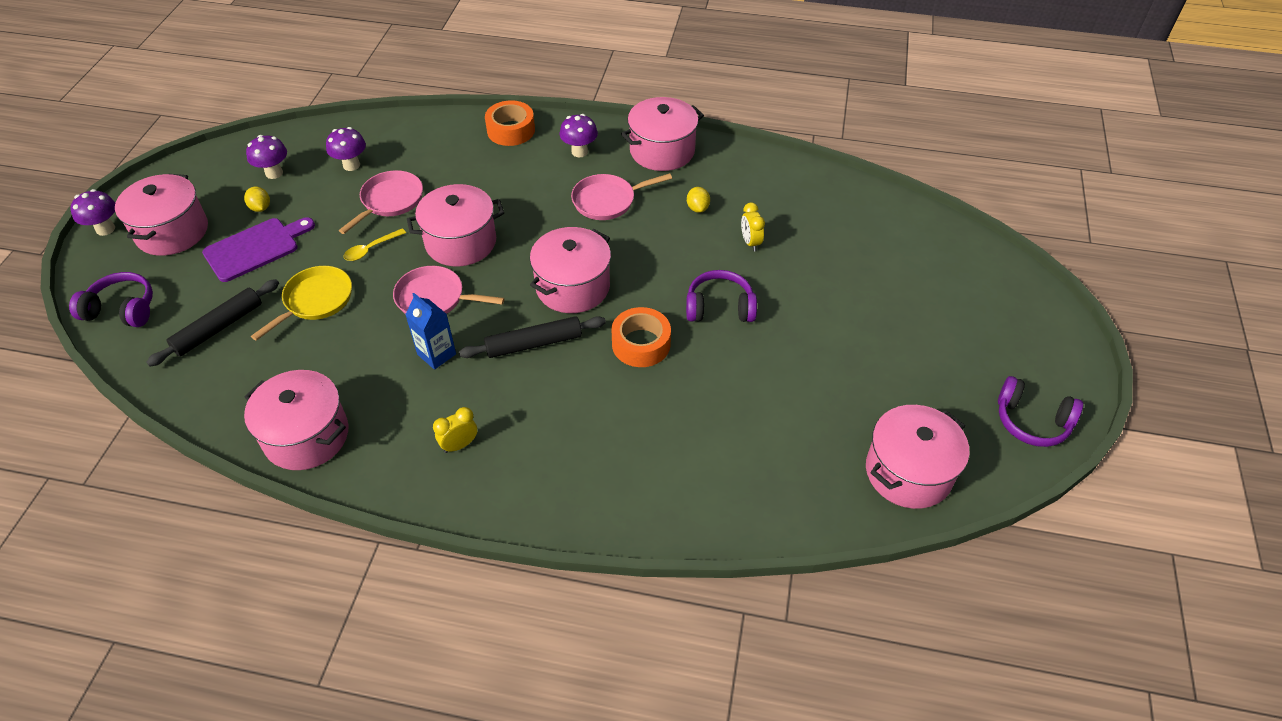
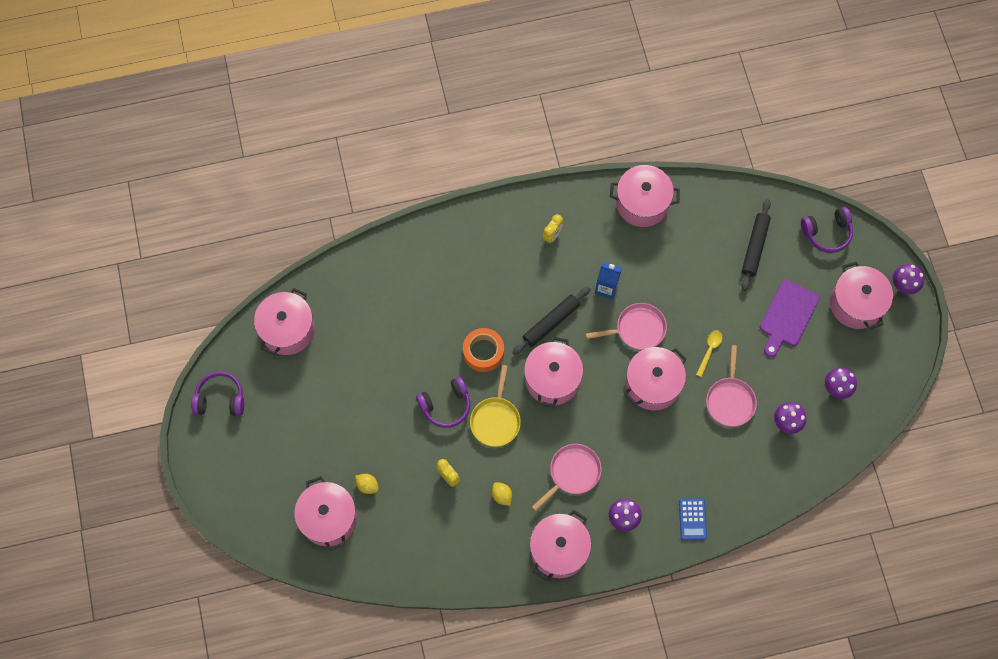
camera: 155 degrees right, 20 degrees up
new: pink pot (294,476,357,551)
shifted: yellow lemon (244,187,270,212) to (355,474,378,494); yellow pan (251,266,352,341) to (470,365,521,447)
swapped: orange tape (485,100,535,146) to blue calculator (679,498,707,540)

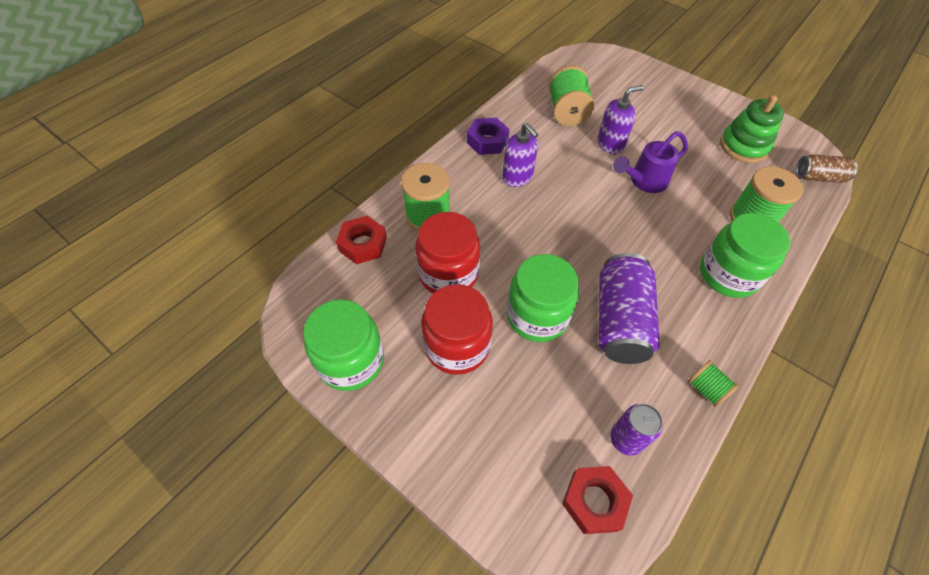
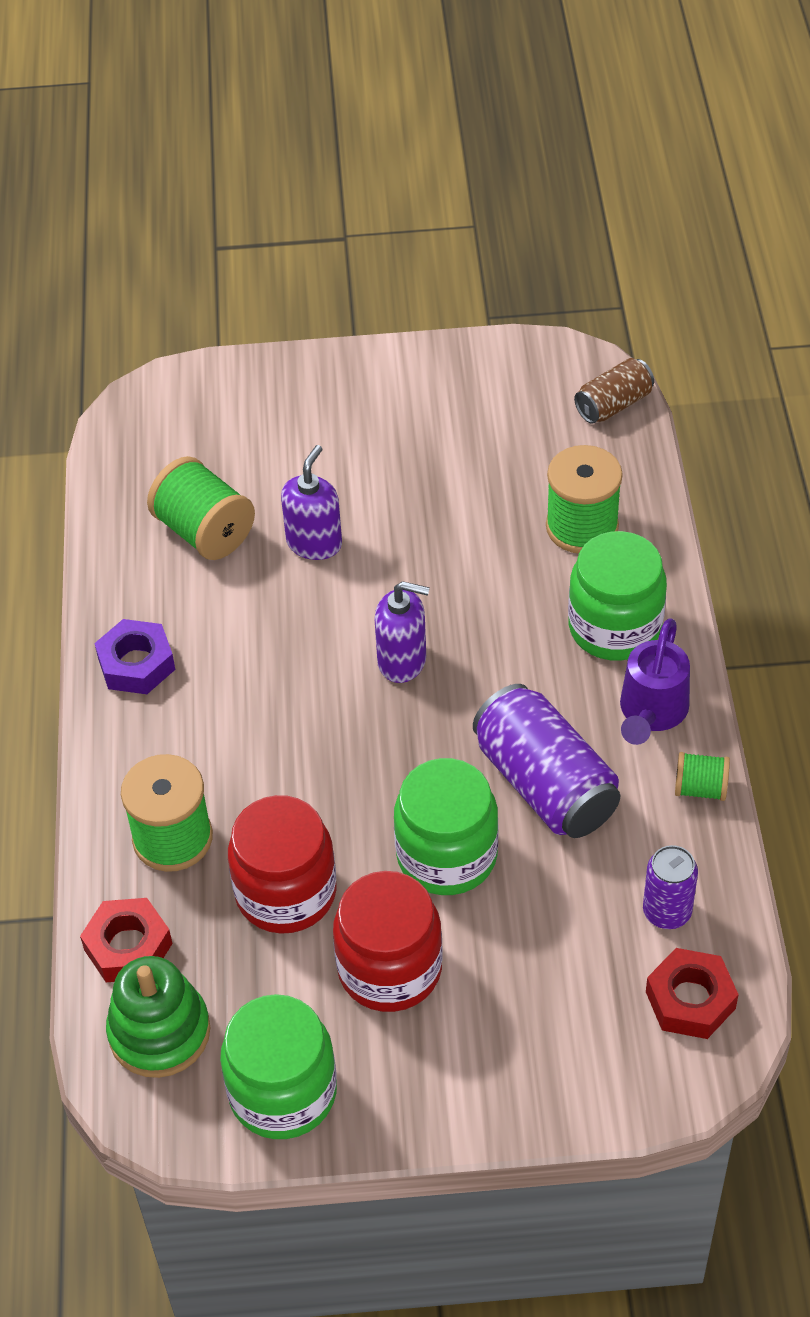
camera: 40 degrees left, 5 degrees down
shifted: green stacking toy (720,95,784,163) to (106,956,210,1078); purple soap dispenser (502,123,539,187) to (374,581,430,683); purple watering can (613,131,688,193) to (620,618,690,745)

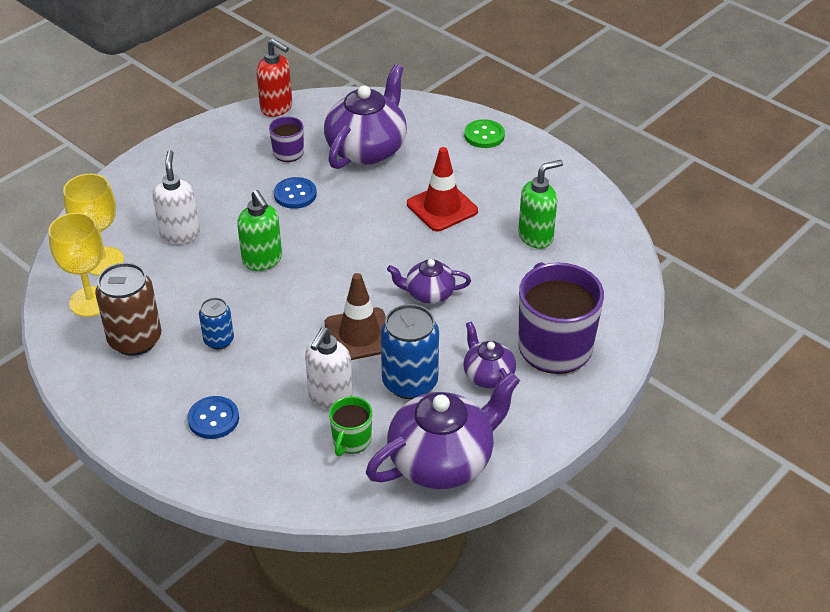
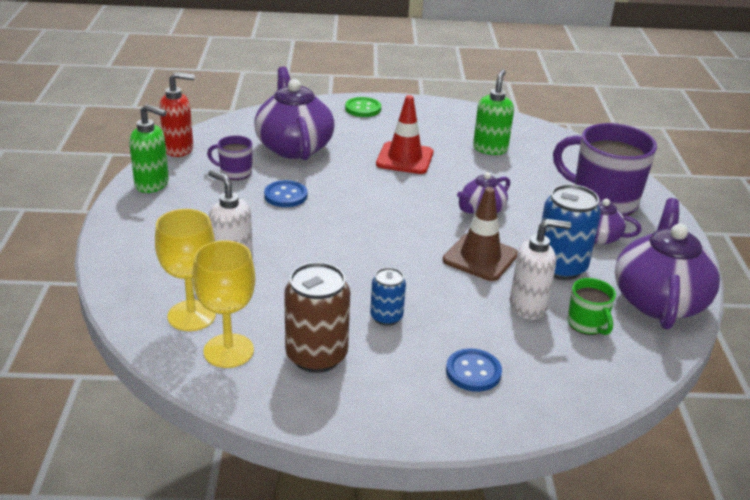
camera: 45 degrees left, 10 degrees down
shifted: green soap dispenser (237,190,282,271) to (129,104,169,193)
rotated: white soap dispenser (305,327,353,410) = (510,219,571,320) 75 degrees counterclockwise

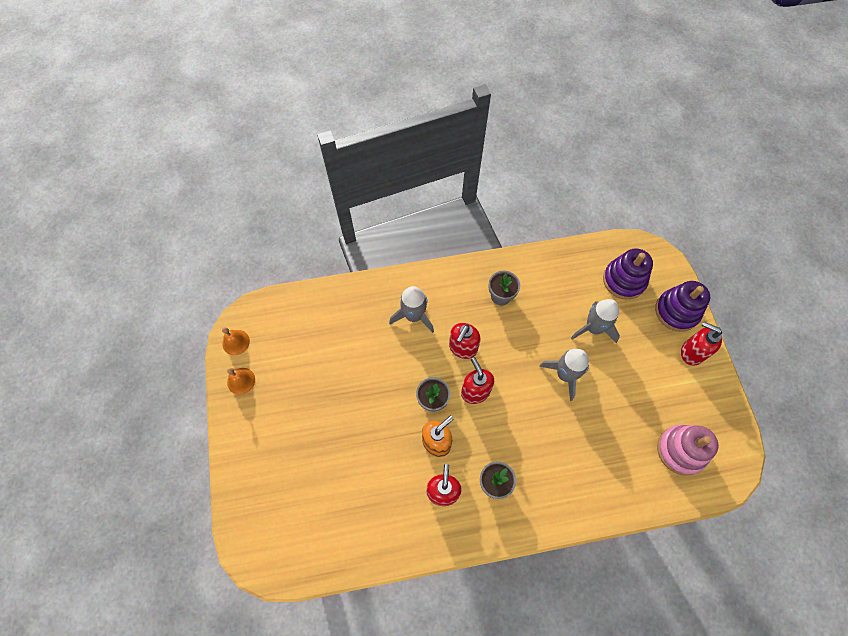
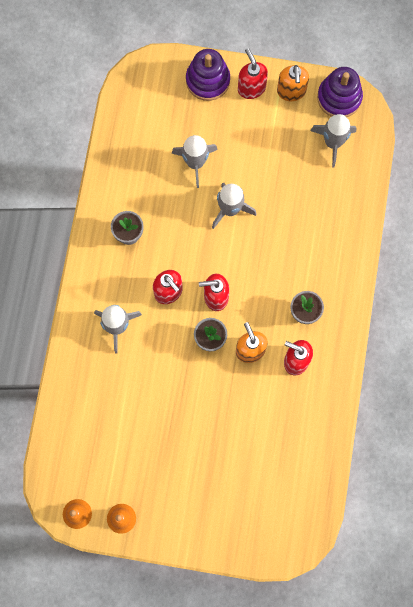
camera: 70 degrees left, 10 degrees up
new: orange soap dispenser (277,65,309,101)
shifted: purple stacking toy (603,248,653,300) to (317,67,363,117)
swapped: pink stacking toy (657,425,718,475) to grey rocket (310,114,356,168)
rotated: red soap dispenser (681,321,722,366) = (238,48,268,99) 105 degrees clockwise

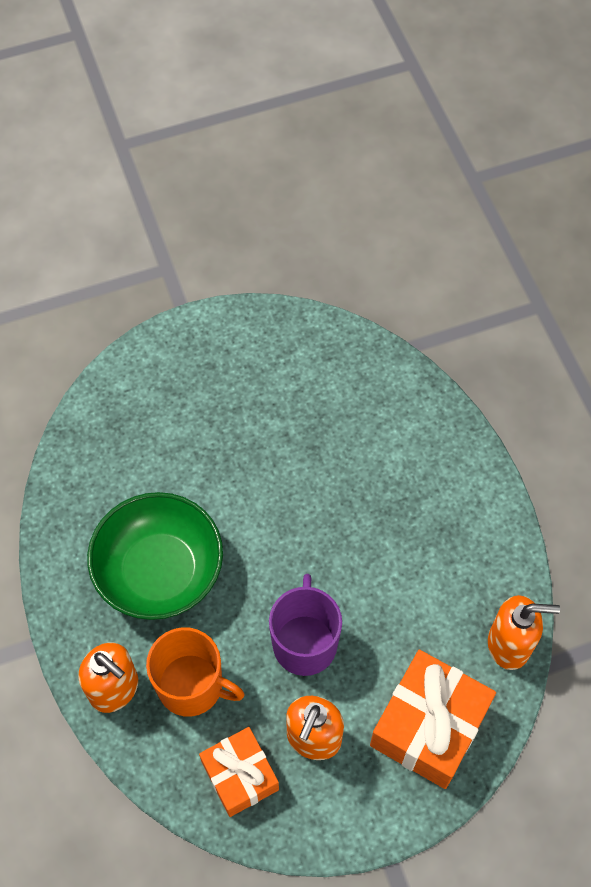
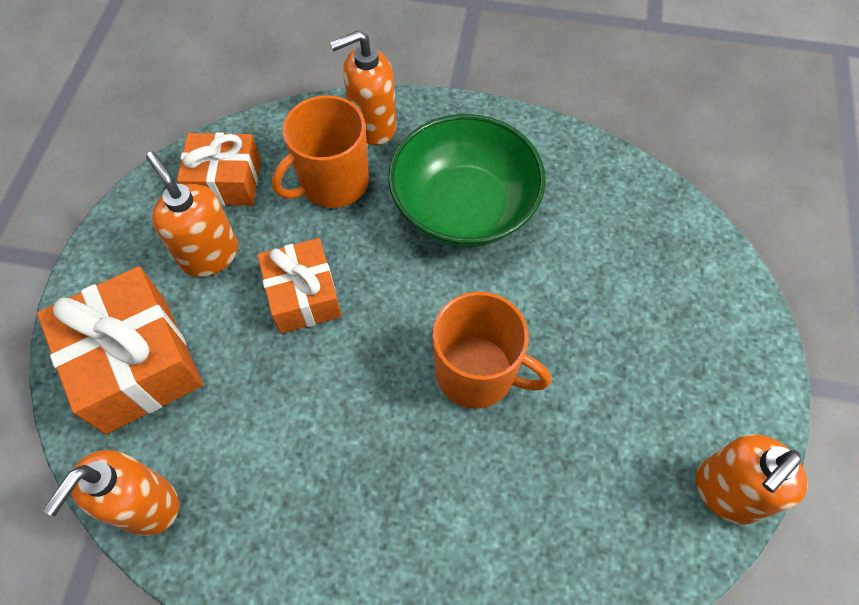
camera: 120 degrees right, 0 degrees up
new: orange mug (432,291,551,409); orange soap dispenser (696,434,808,525)
swapped: purple mug (269,574,342,676) to orange gift (257,238,342,334)

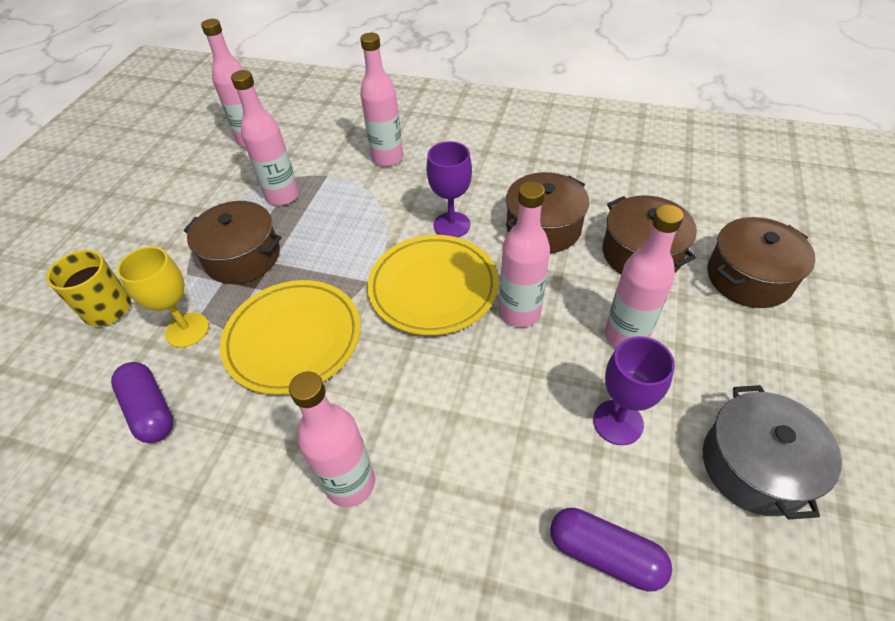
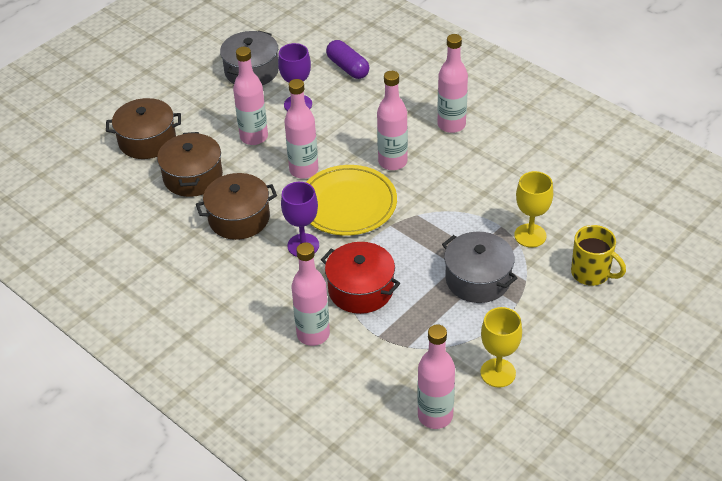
camera: 155 degrees left, 5 degrees down
gone: yellow plate (220,280,361,395); purple capsule (111,362,173,443)
new: red pot (321,242,400,314); yellow goblet (480,307,522,388)
shifted: pink bottle (231,70,299,206) to (377,71,408,170)
repainted: brown pot (184,201,281,284) to grey pot (442,232,517,303)

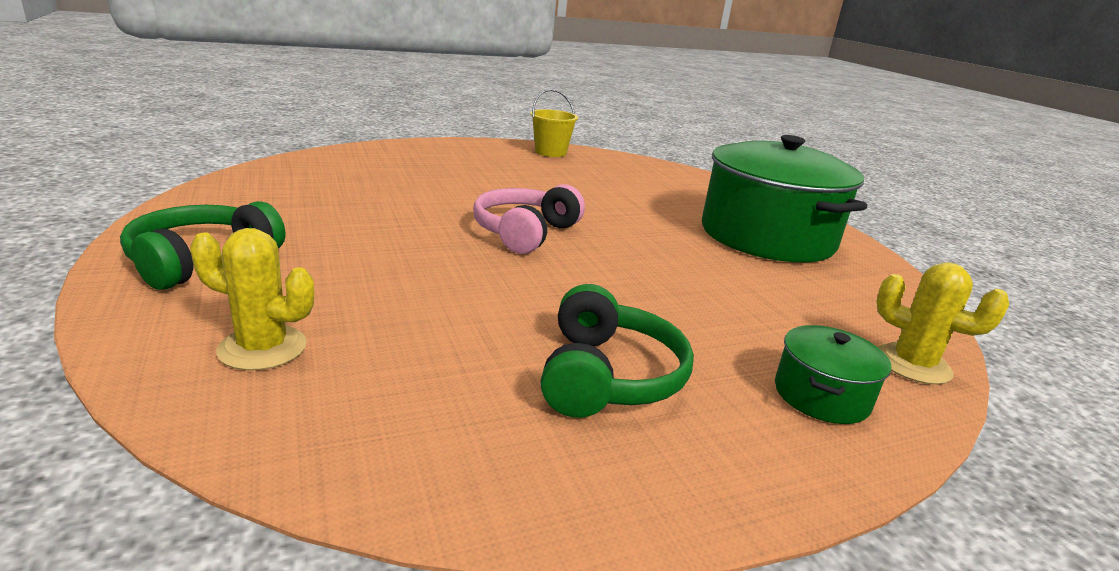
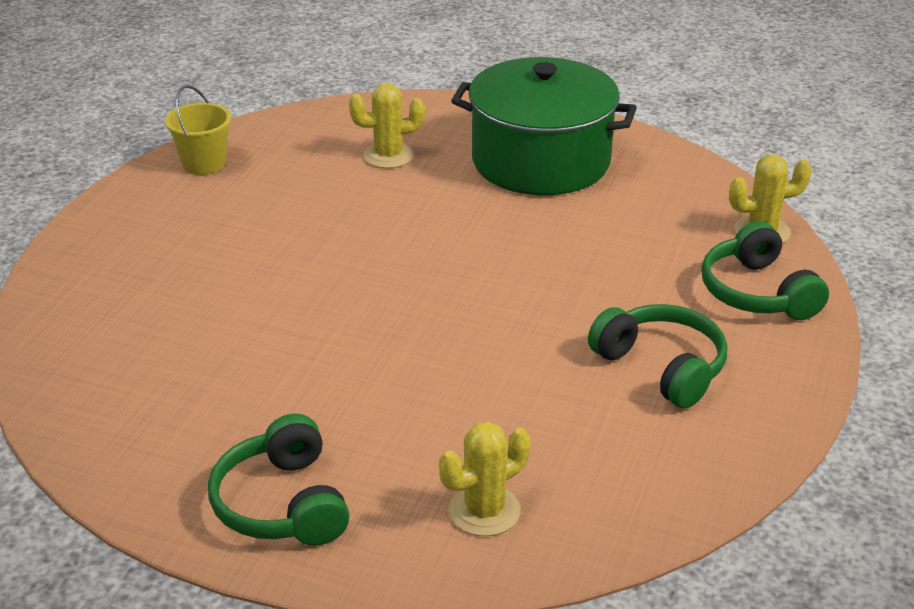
camera: 45 degrees left, 10 degrees up
gone: pink headphones (473,184,585,254)
new: yellow cactus (349,83,425,168)
swapped: green pot (775,325,891,424) to green headphones (701,221,829,320)

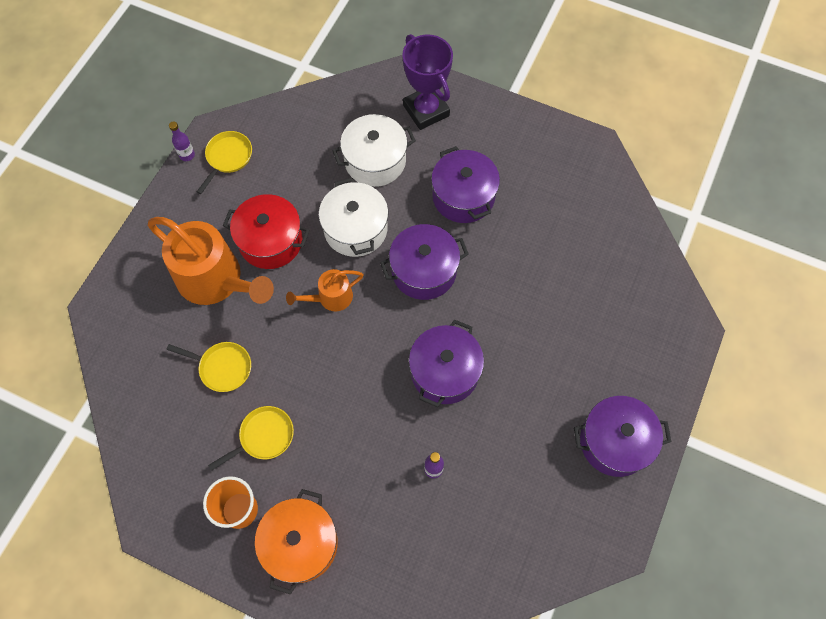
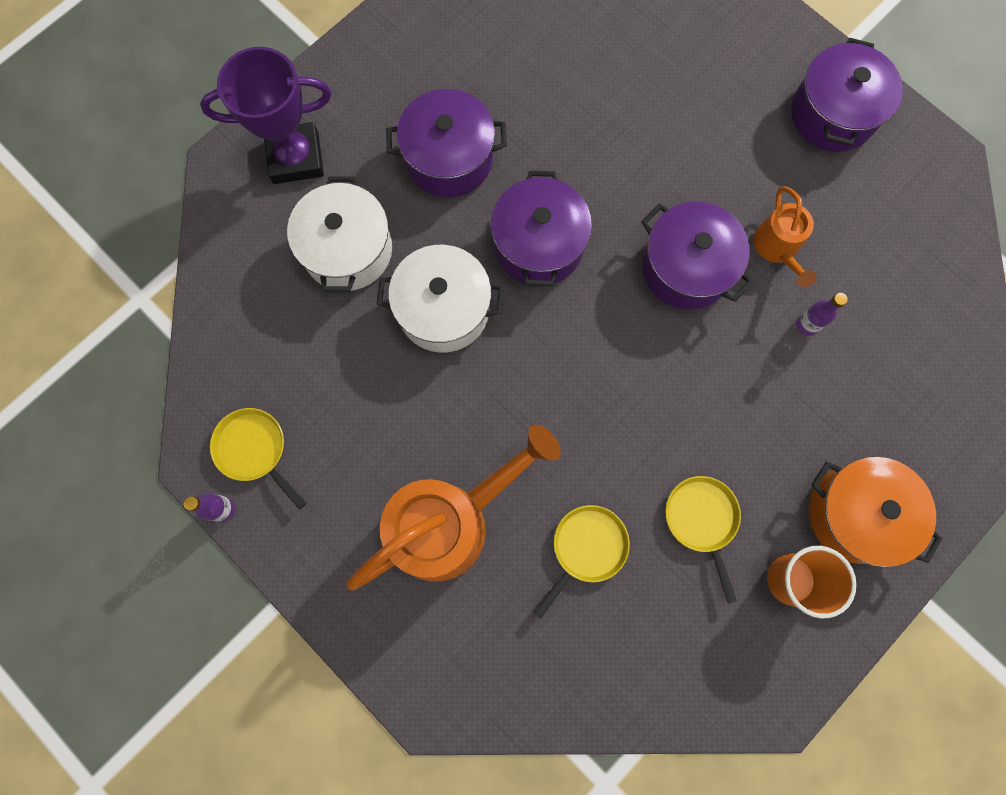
camera: 70 degrees left, 10 degrees up
gone: red pot (223,194,310,269)
shifted: orange watering can (286,269,364,312) to (754,186,817,287)

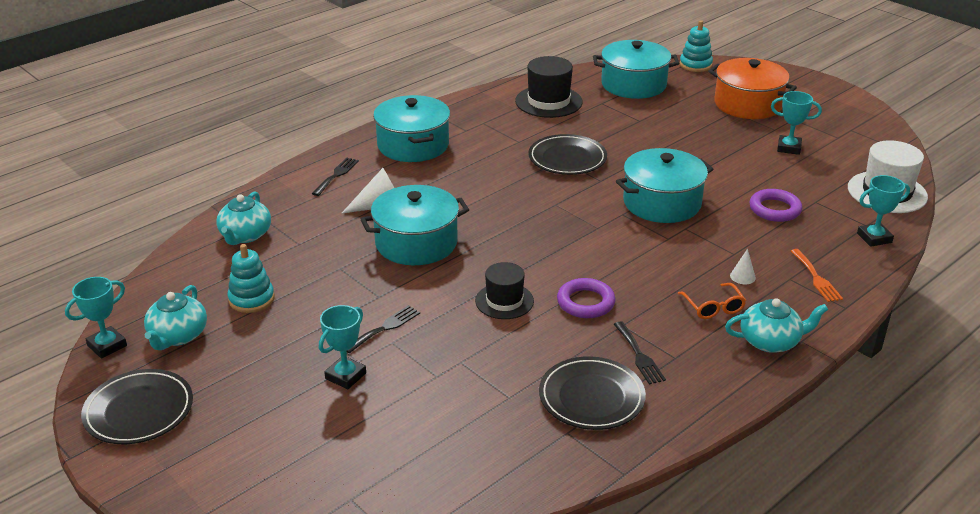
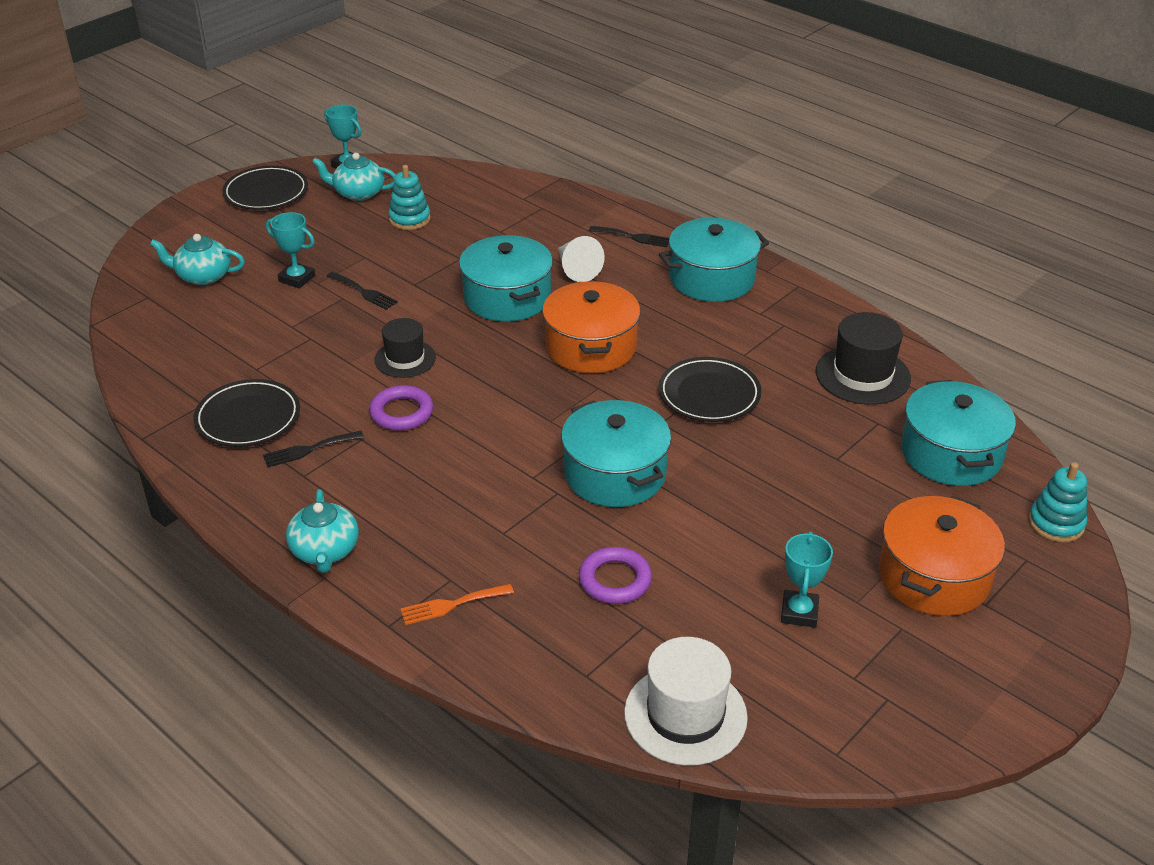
camera: 85 degrees right, 5 degrees up
gone: turquoise trophy (857,175,910,247); white cone (730,249,756,284); orange glasses (678,283,746,319)
new: orange pot (542,281,640,373)
shifted: turquoise teapot (216,191,271,245) to (150,234,245,285)

